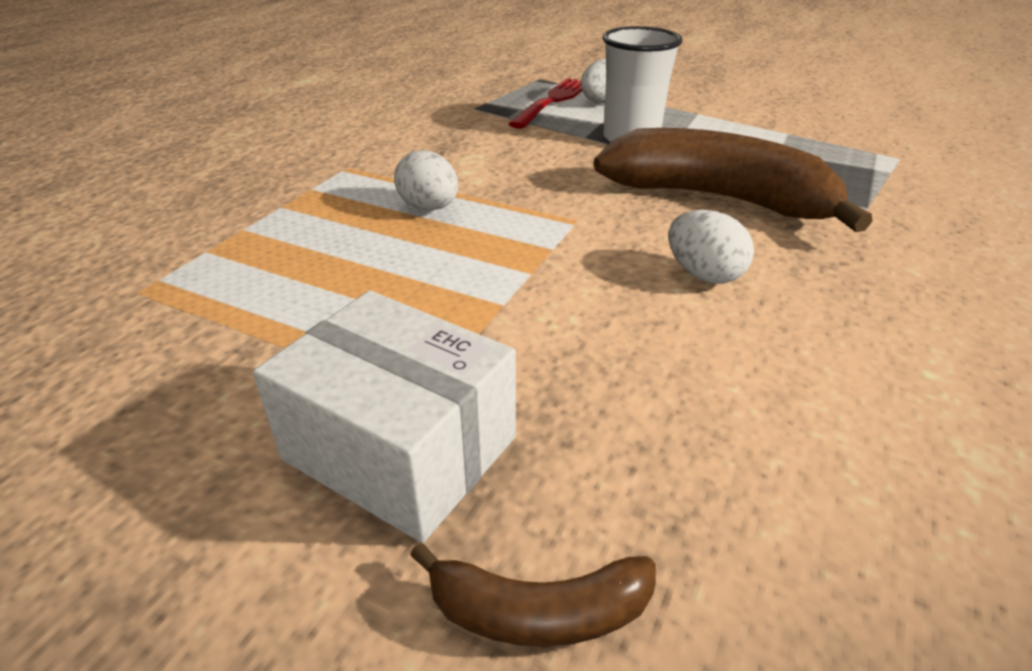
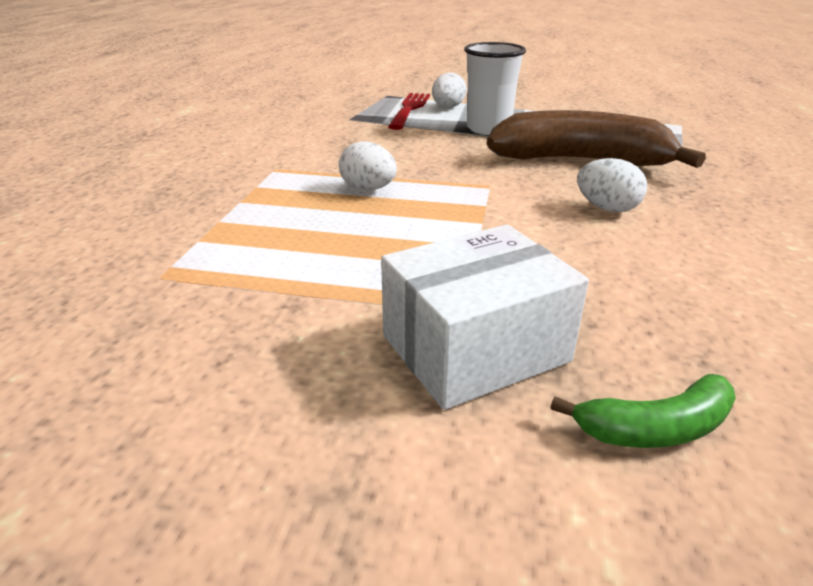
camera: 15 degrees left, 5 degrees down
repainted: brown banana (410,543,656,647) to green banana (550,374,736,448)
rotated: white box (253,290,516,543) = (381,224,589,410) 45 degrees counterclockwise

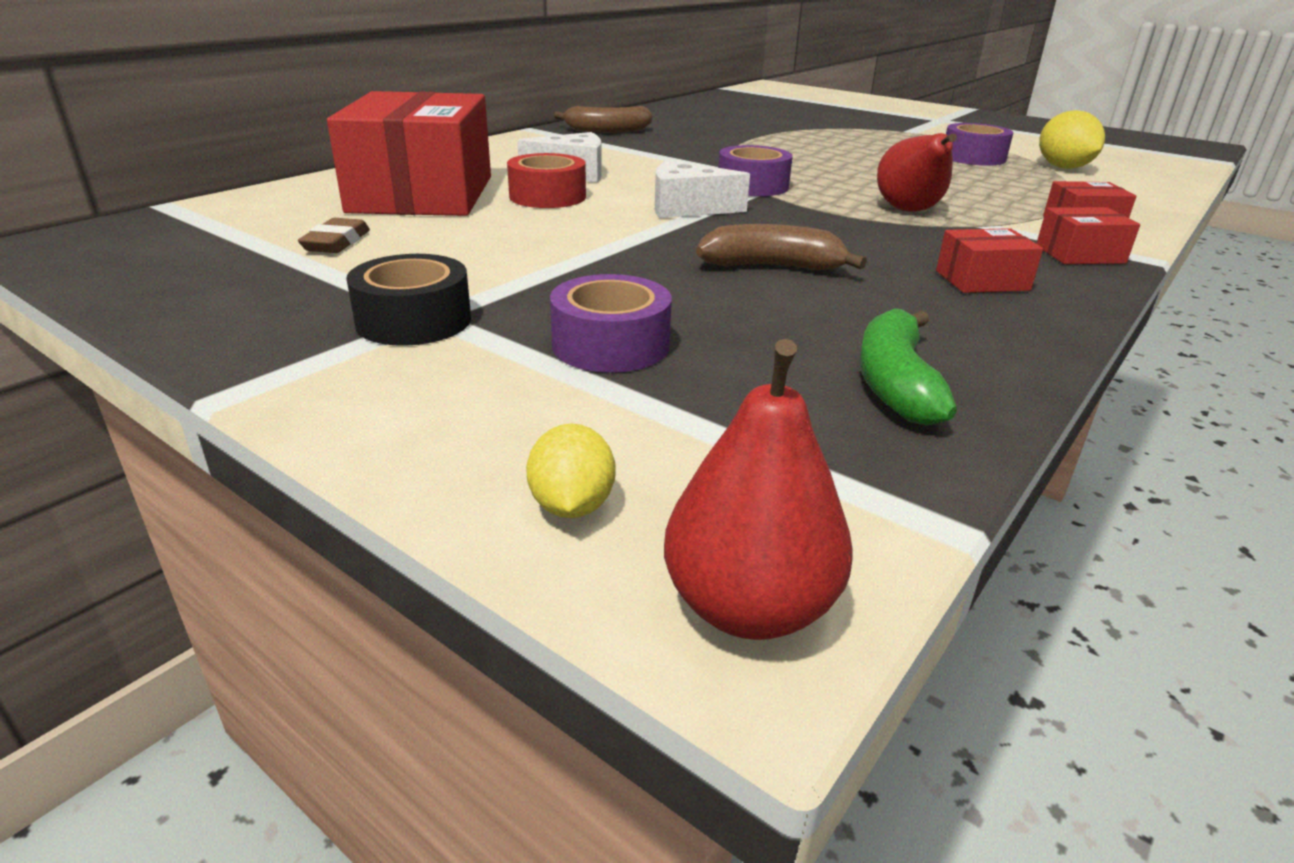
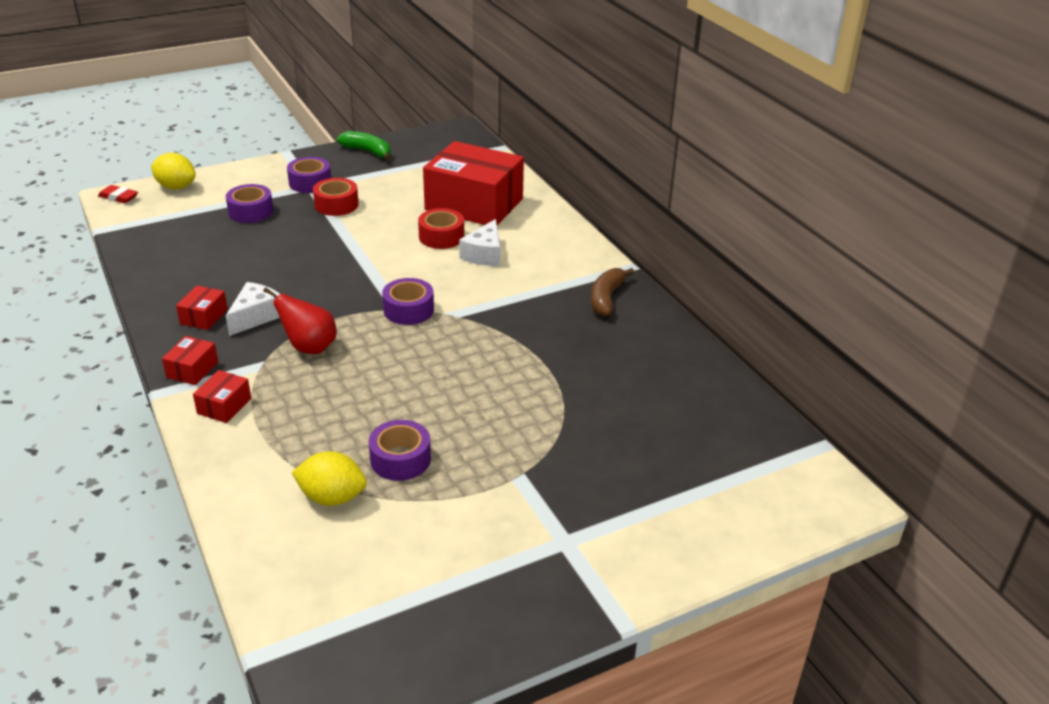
camera: 115 degrees right, 5 degrees up
gone: brown eraser (298,218,370,253); brown banana (696,224,867,271)
new: red tape (313,178,359,216)
shifted: white cheese (655,160,750,218) to (226,282,280,336); green banana (859,309,957,426) to (337,131,391,160)
swapped: red pear (664,339,853,640) to red eraser (98,185,138,203)
repainted: black tape (346,254,471,346) to purple tape (287,157,331,193)
scaled: yellow lemon (526,423,615,518) = (151,153,196,189) x1.59

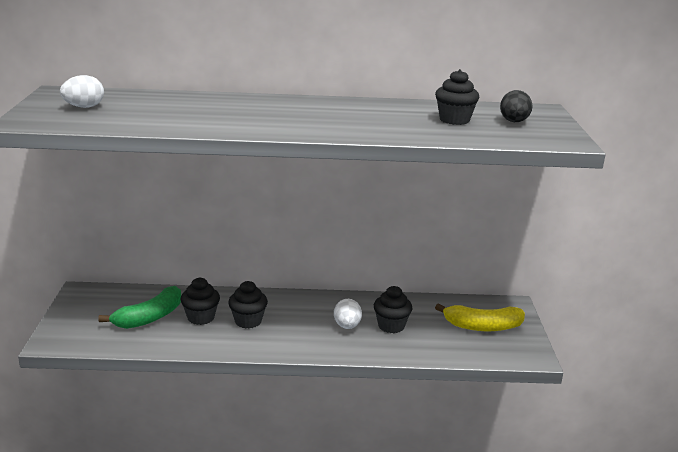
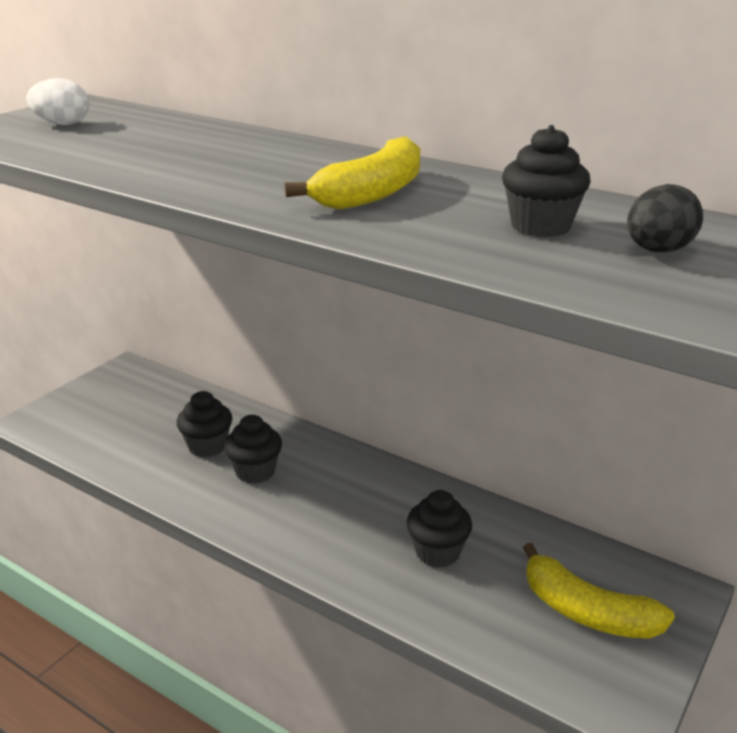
camera: 35 degrees right, 5 degrees up
gone: green banana (98,286,181,329); white egg (334,299,362,329)
new: yellow banana (285,136,420,210)

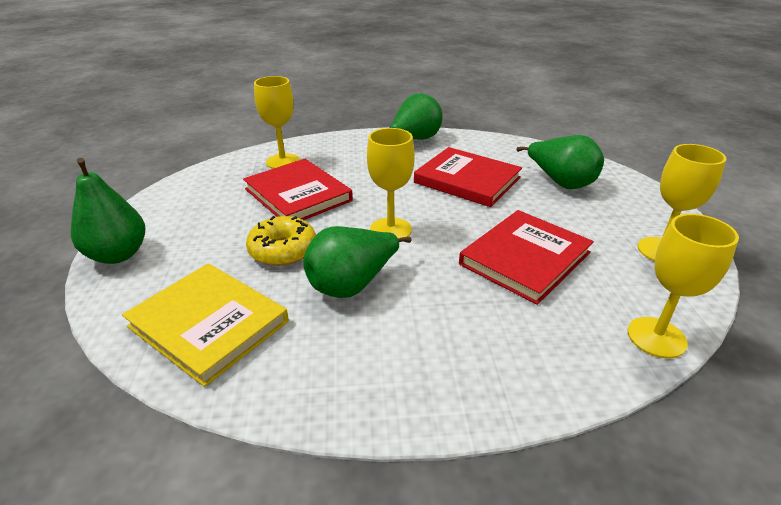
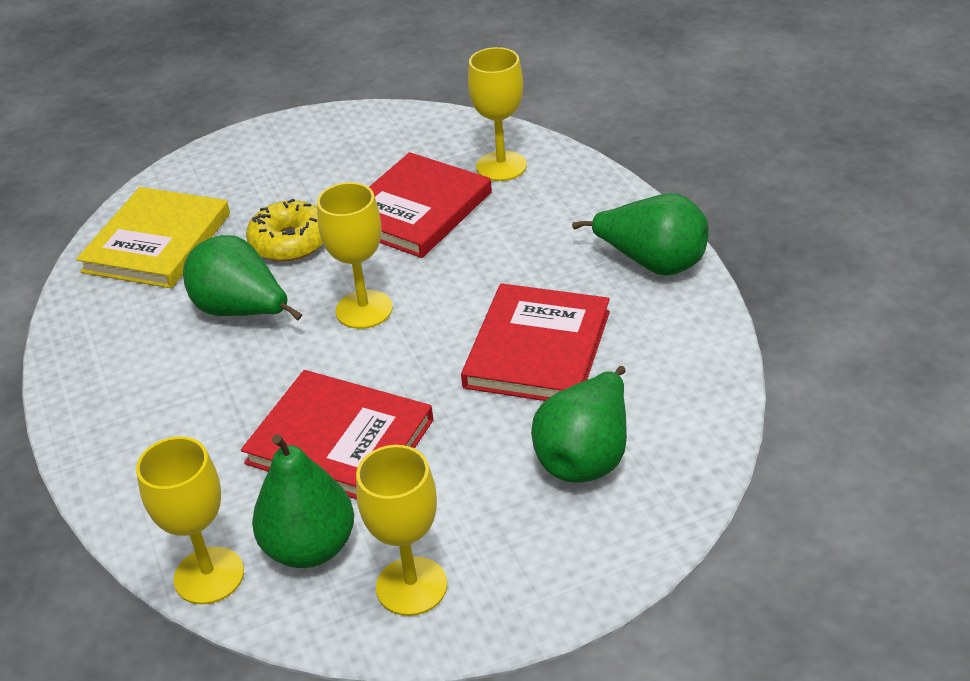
camera: 75 degrees right, 5 degrees up
shifted: green pear (71,158,145,264) to (252,434,354,568)

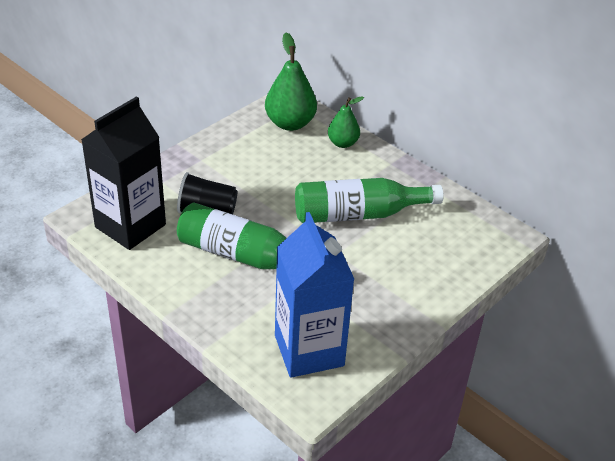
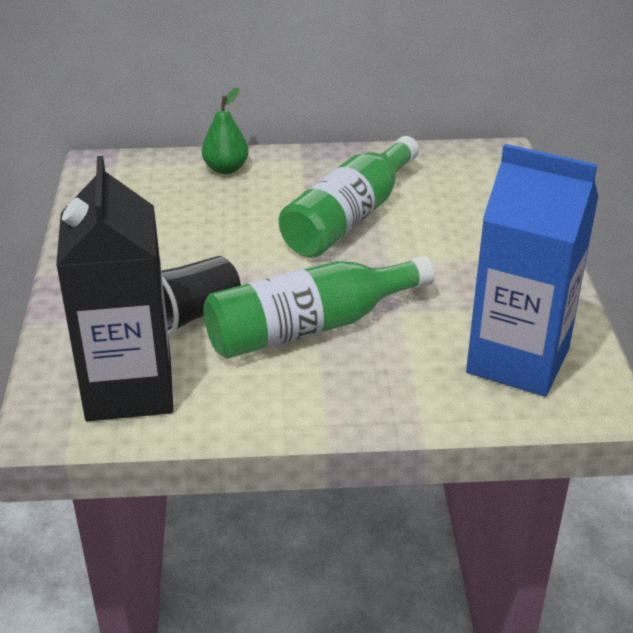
camera: 45 degrees left, 5 degrees down
gone: green pear (265,32,317,131)

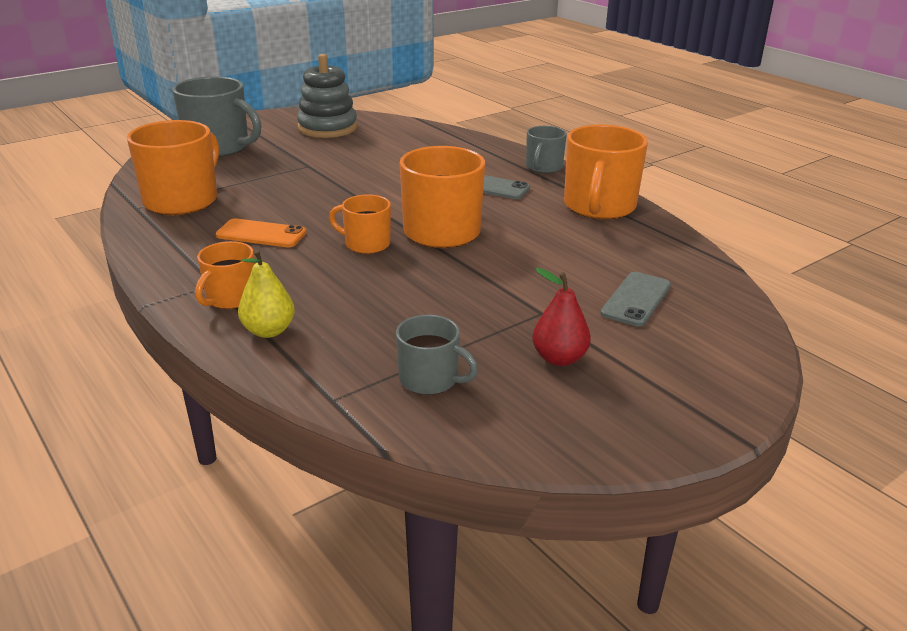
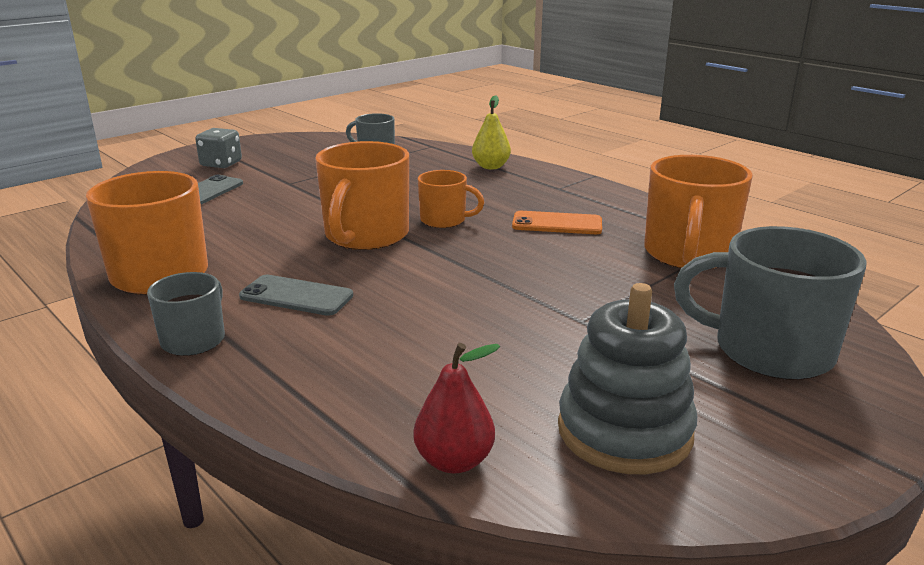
camera: 175 degrees right, 5 degrees down
gone: orange mug (195,241,255,309)
new: grey dice (195,128,242,168)
shifted: red pear (532,268,591,366) to (414,343,500,474)

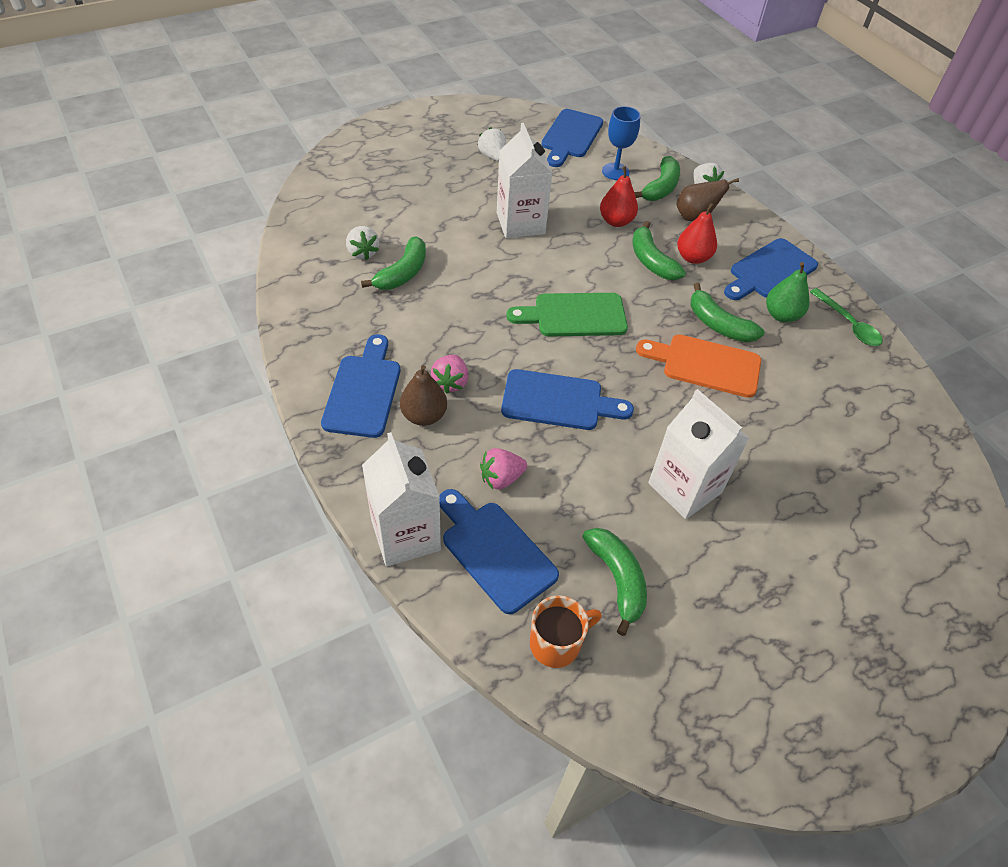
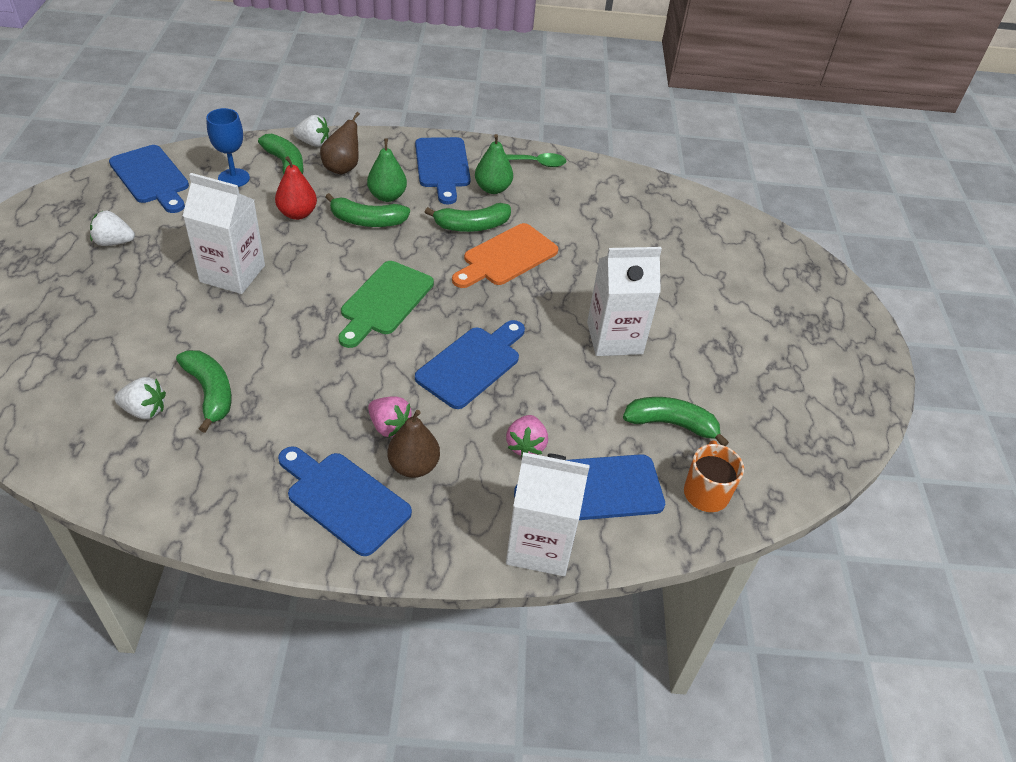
camera: 60 degrees left, 5 degrees down
repainted: red pear (677,203,717,264) to green pear (367,138,407,202)

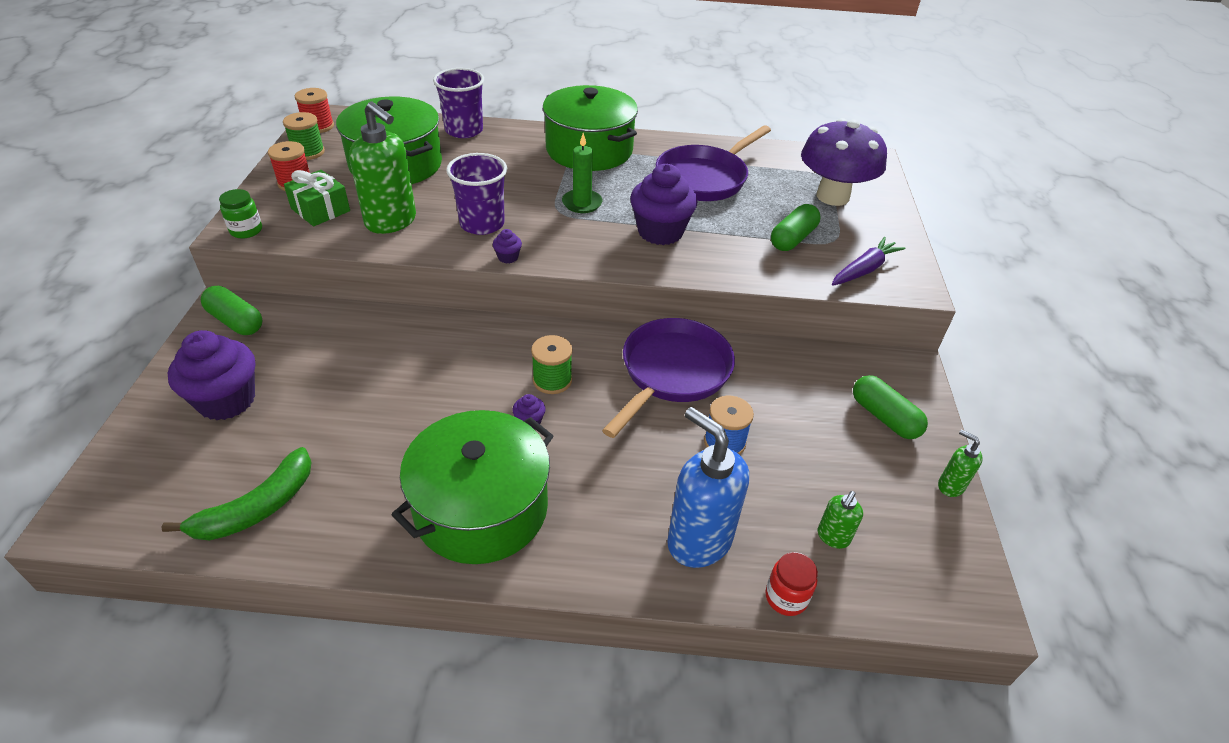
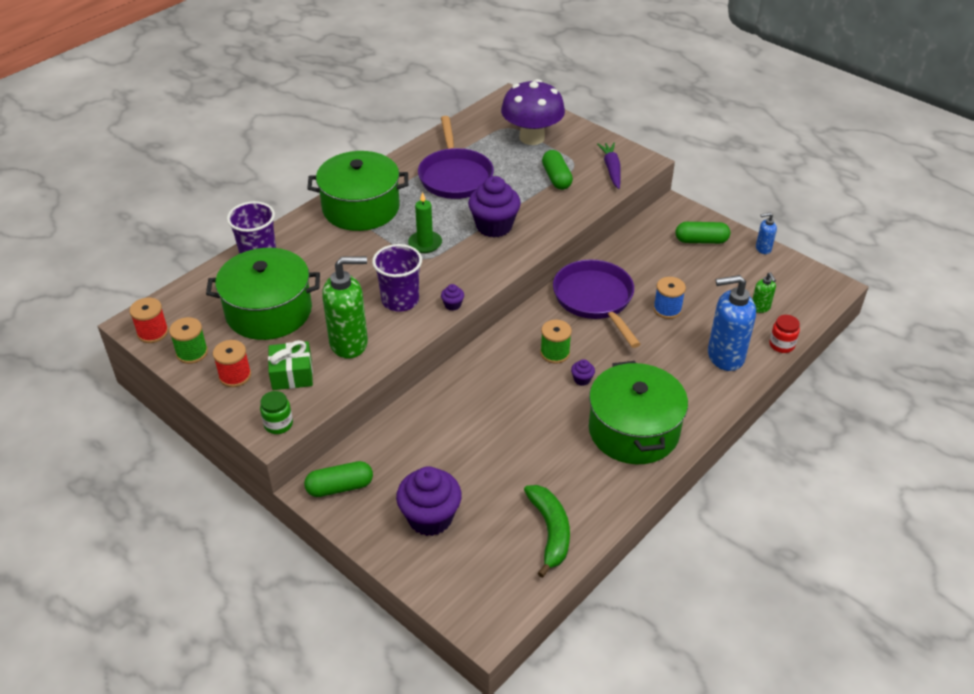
camera: 50 degrees left, 0 degrees up
repainted: green soap dispenser (938,429,983,497) to blue soap dispenser (756,213,777,254)

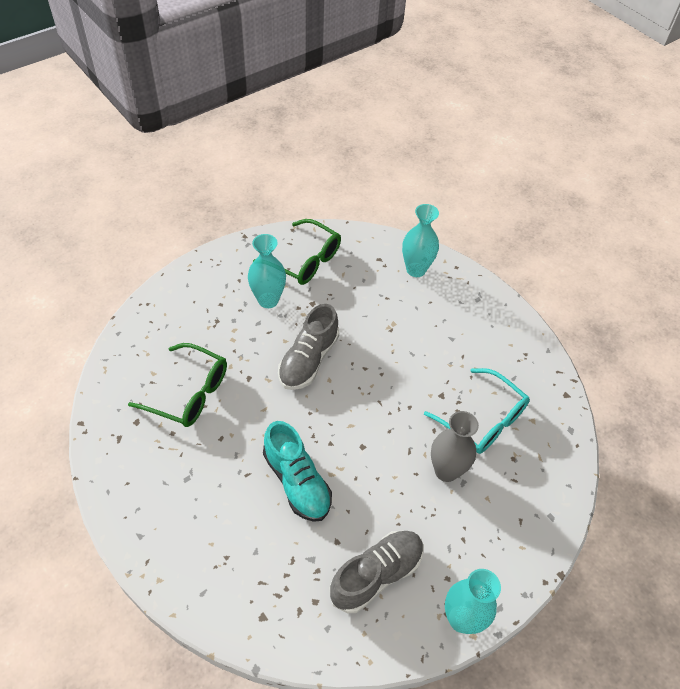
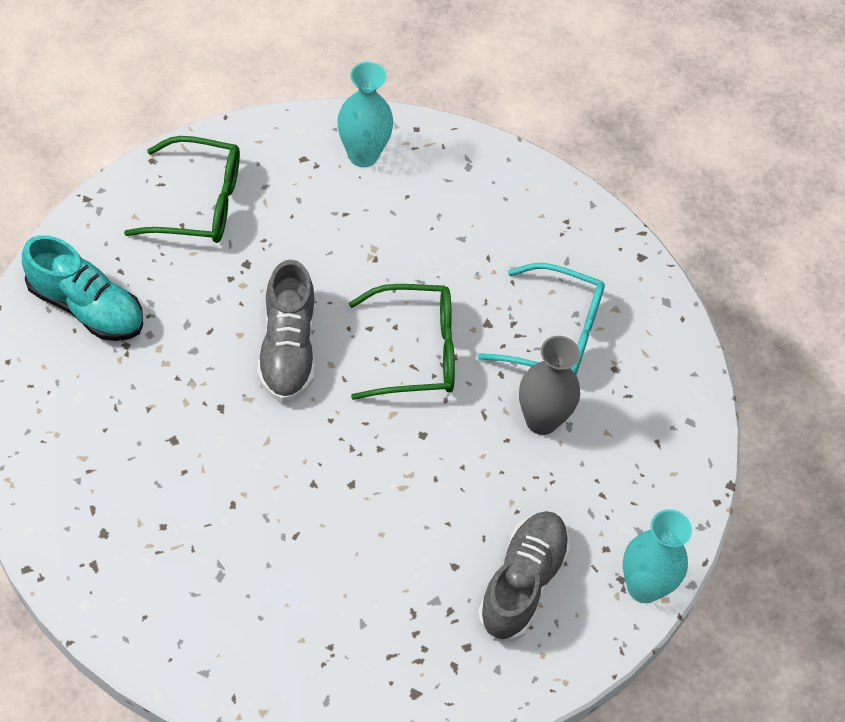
camera: 30 degrees left, 5 degrees up
gone: turquoise vase (248,234,286,308)
shifted: green glasses (128,343,227,427) to (349,284,455,400); turquoise shoe (263,421,332,522) to (22,235,143,341)

